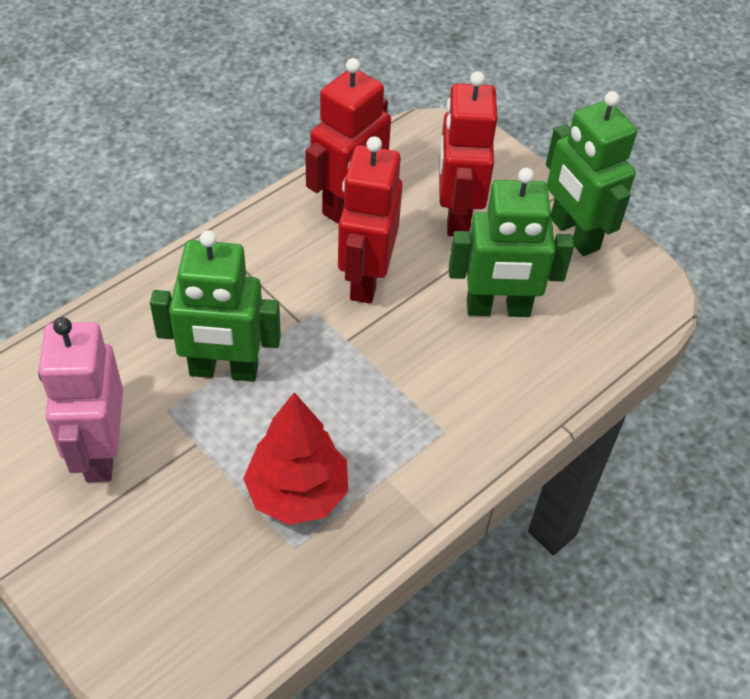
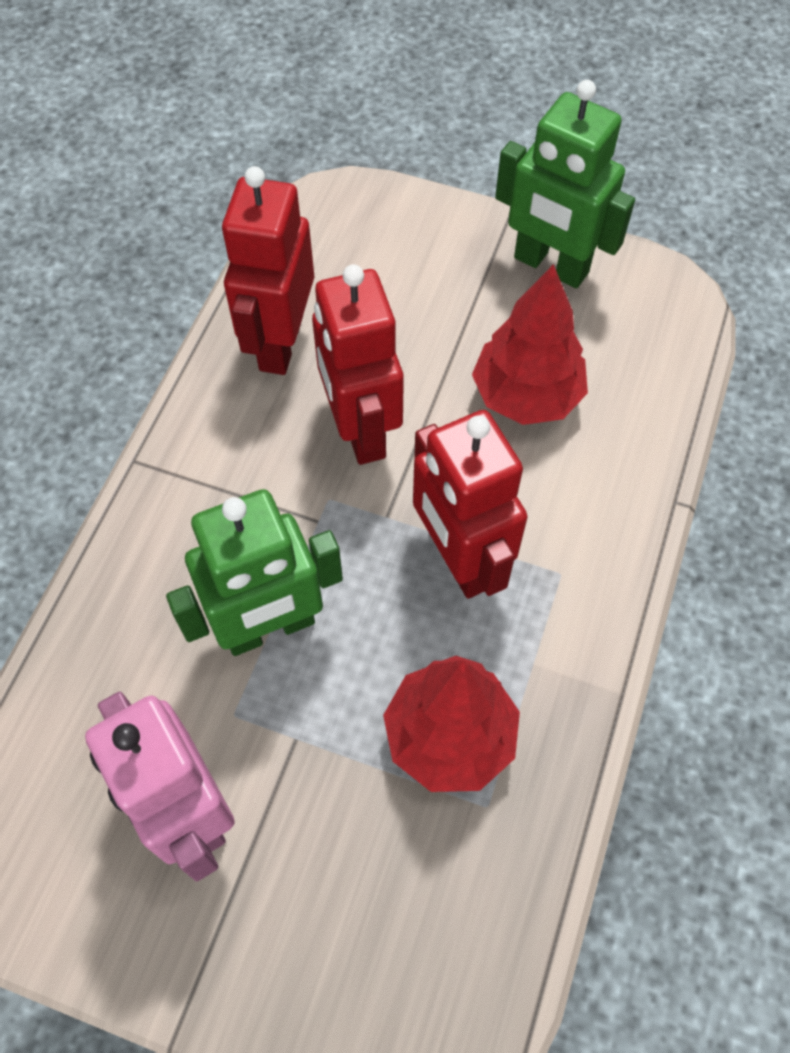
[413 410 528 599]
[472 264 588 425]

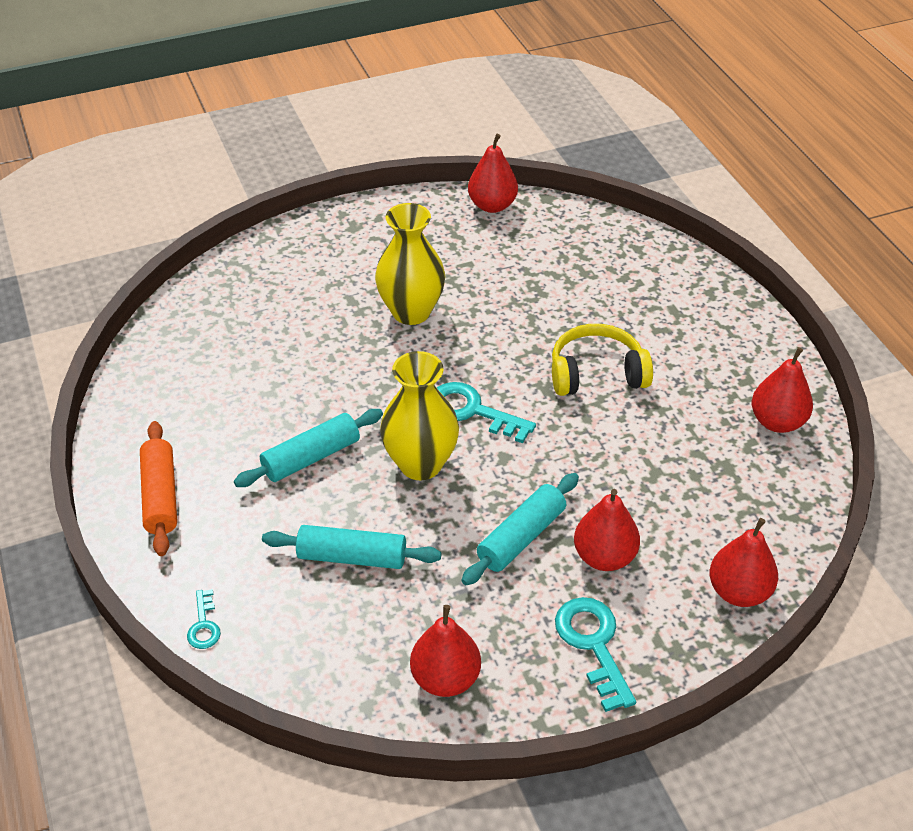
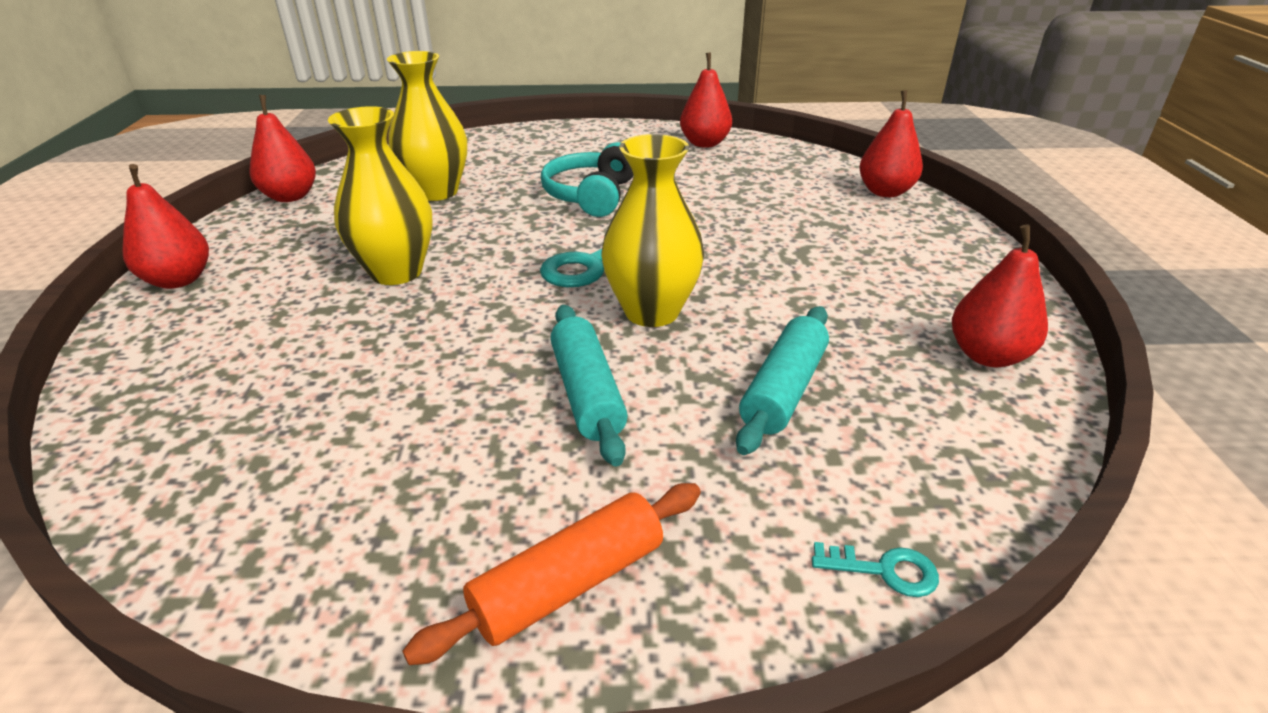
[461 473 579 585] (first image)
[555 597 636 712] (first image)
[387 51 467 201]
[122 164 209 289]
[541 142 633 217]
[402 483 701 665]

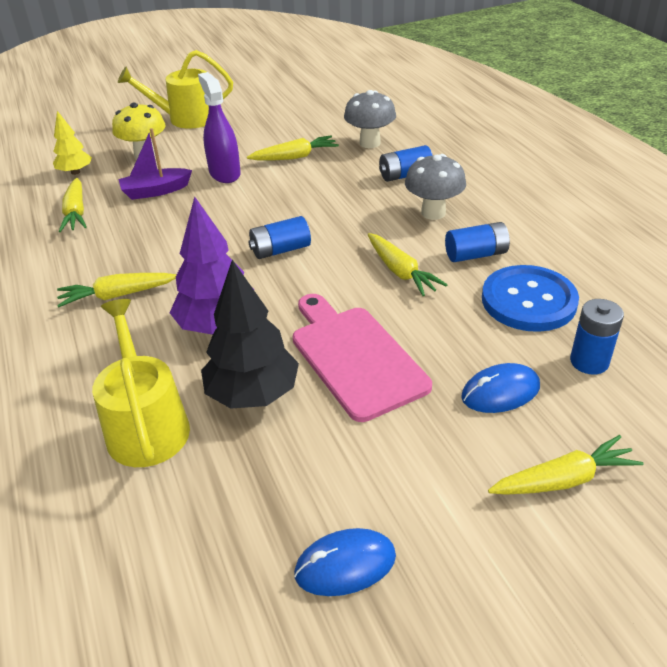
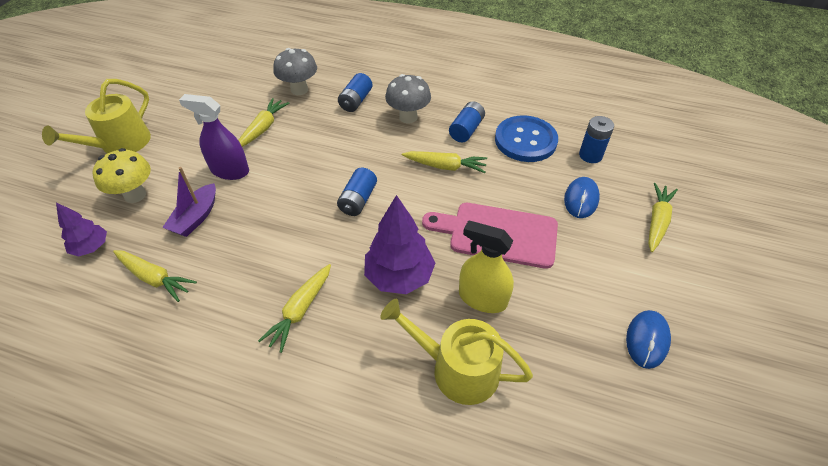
[459 220 514 313]
[56 202 107 256]

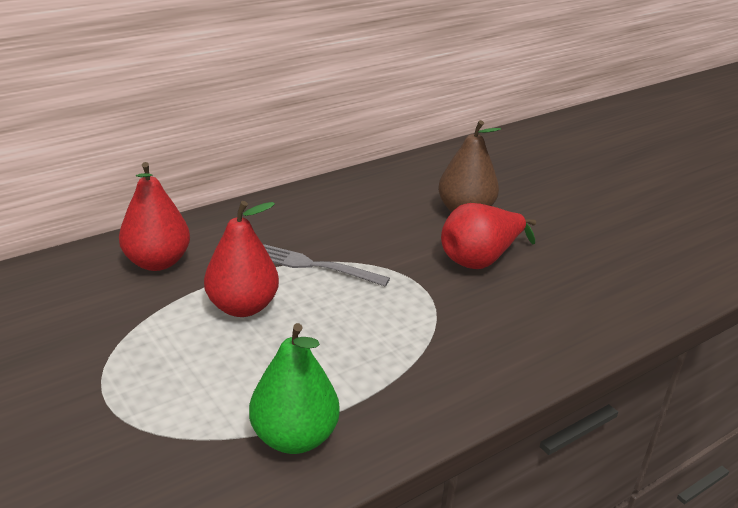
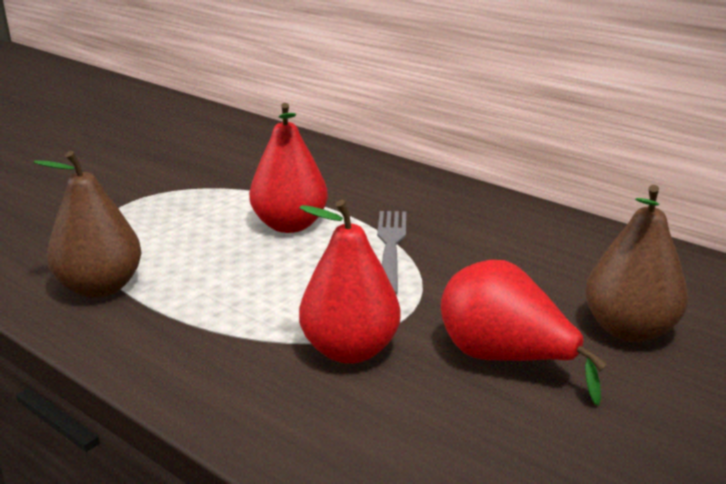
[299 200 401 364]
[34 151 142 298]

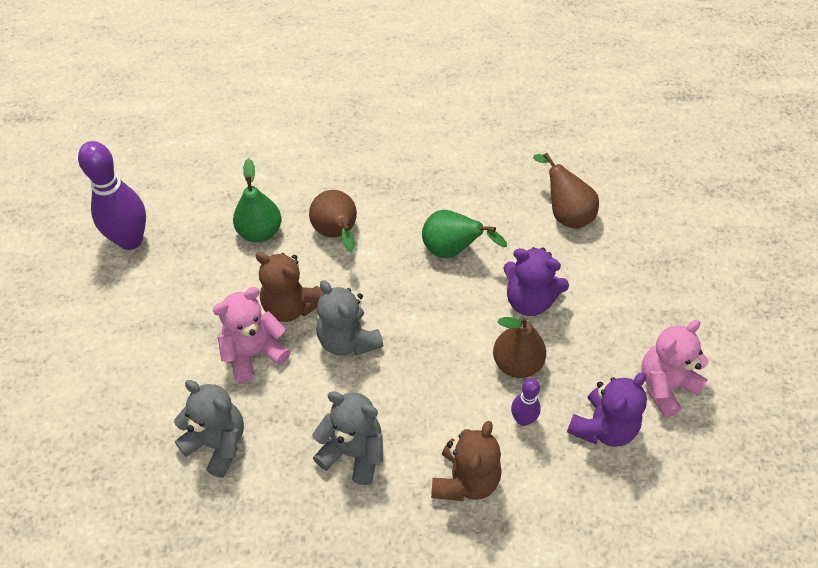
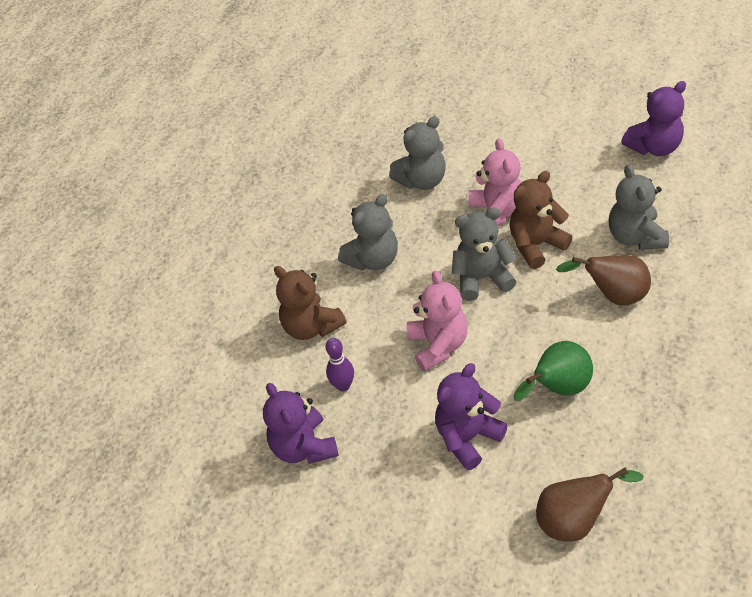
[493 316 546 378] (first image)
[407 270 468 372]
[621 81 686 156]
[609 164 669 250]

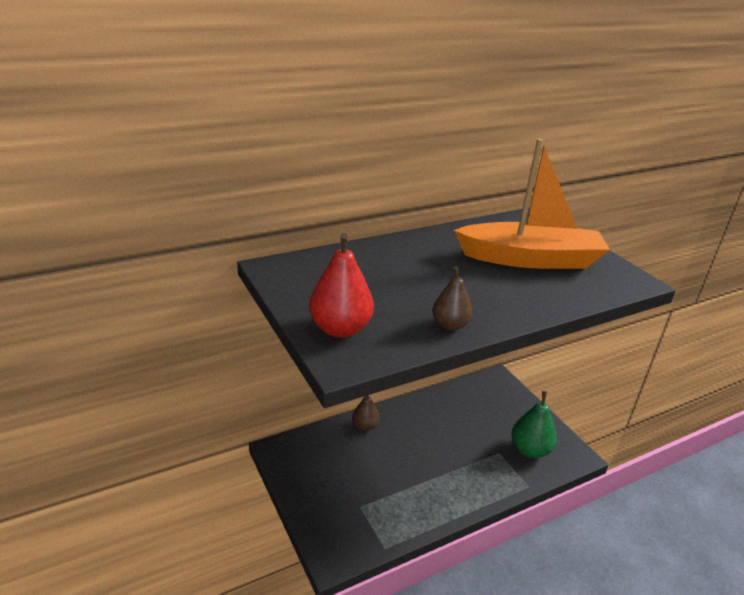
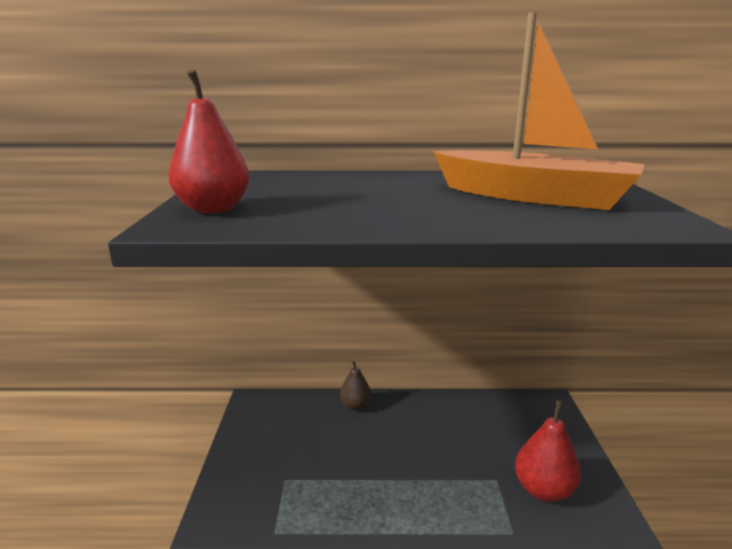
[432 266 473 331] (first image)
[515 400 581 502]

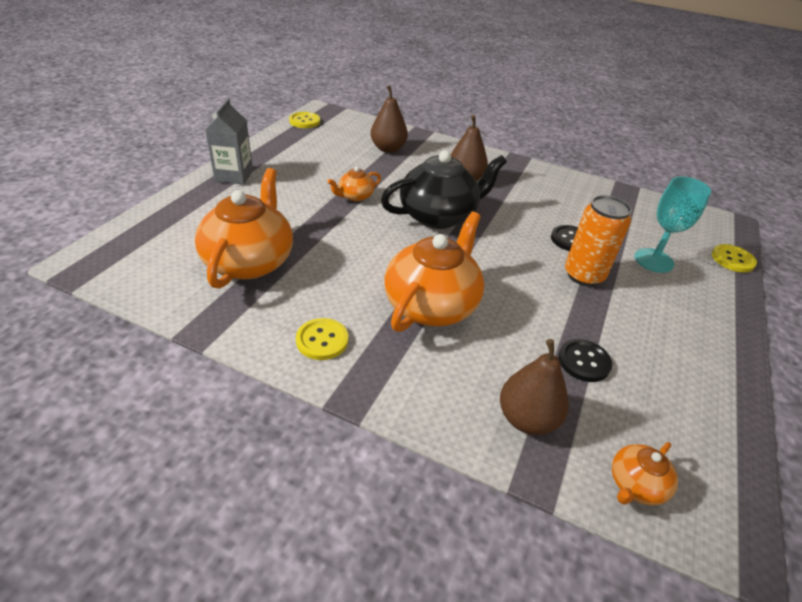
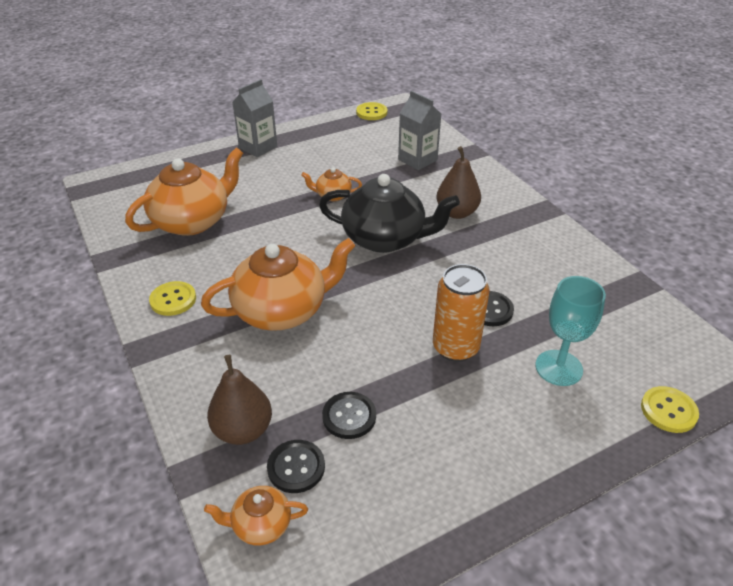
[267 440 325 493]
[398 91 441 170]

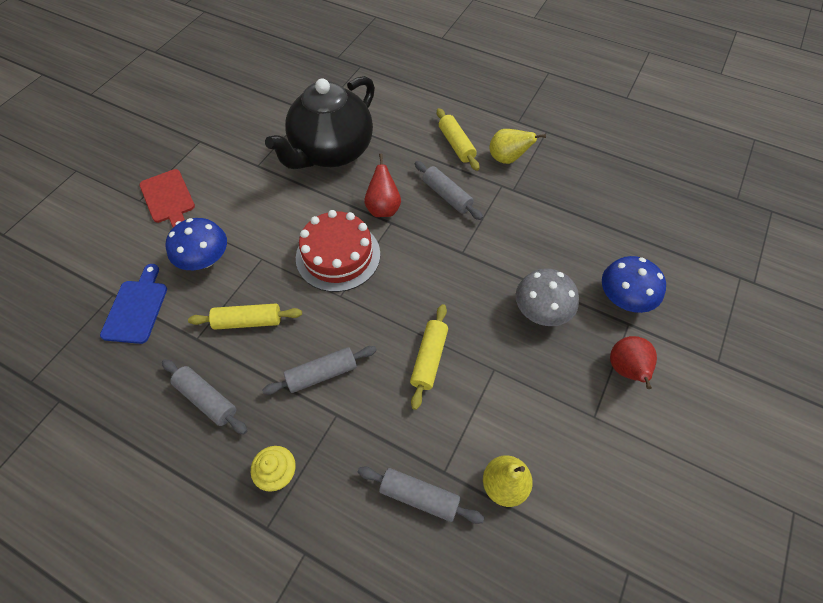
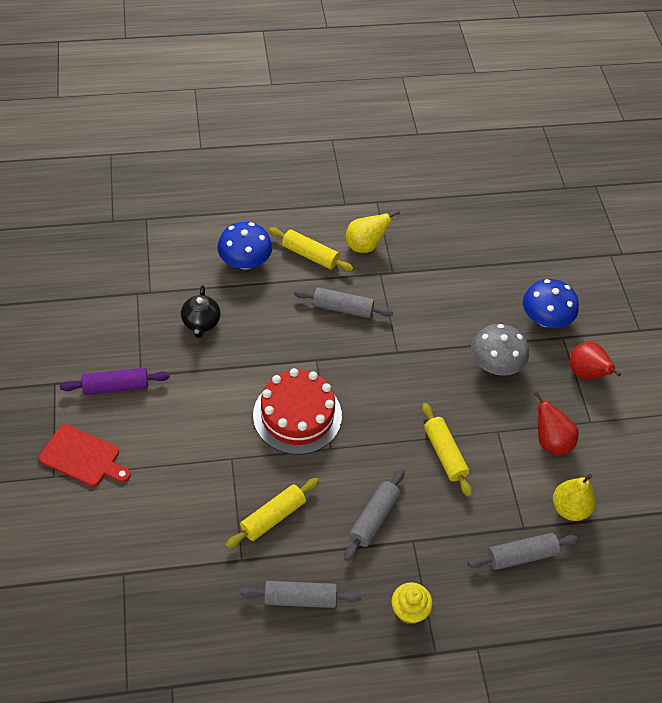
[100 264 167 344] (first image)
[60 368 170 395]
[217 222 272 269]
[534 392 579 455]
[181 285 221 338]

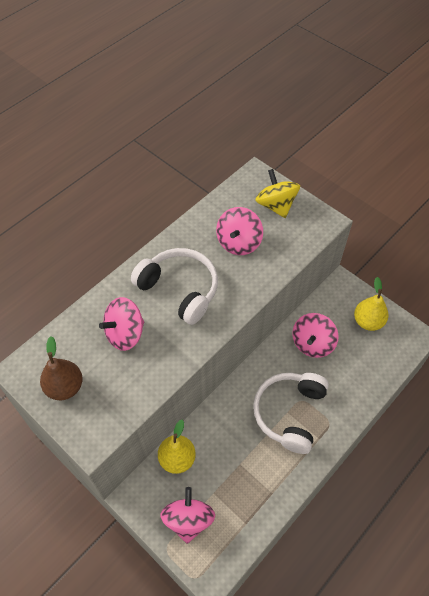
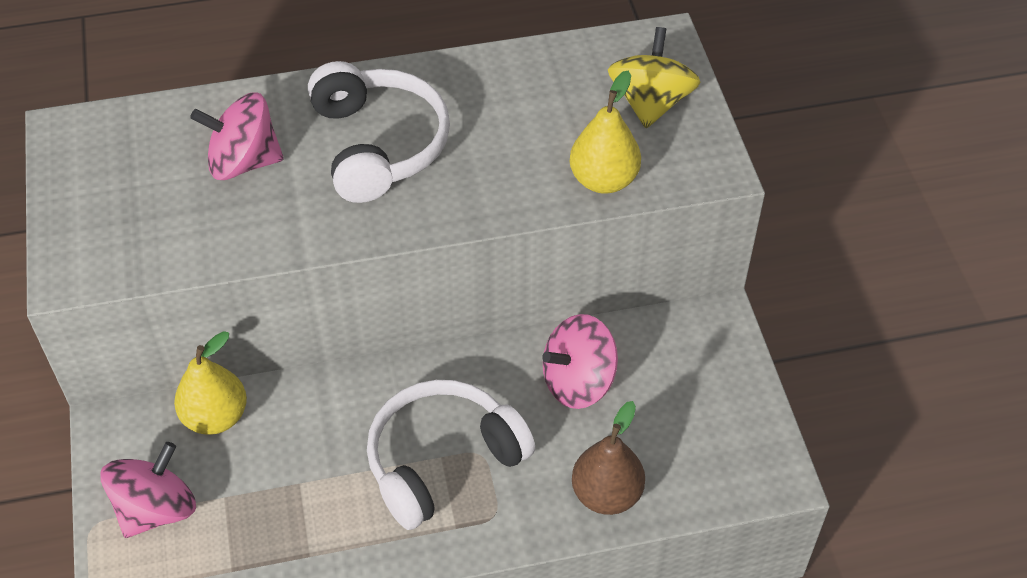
[216 207 263 255] (first image)
[572 401 645 515]
[569 71 641 194]

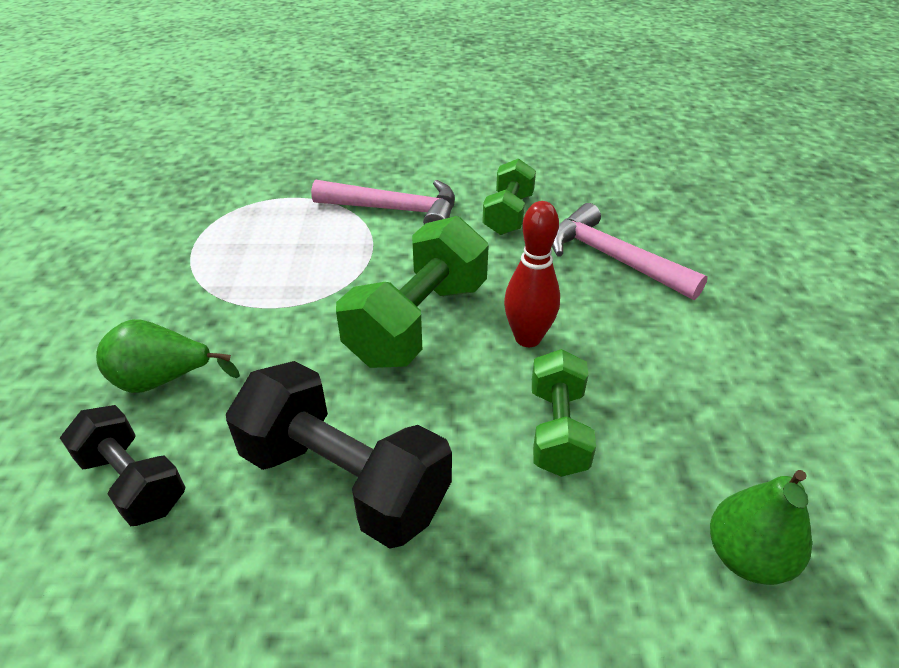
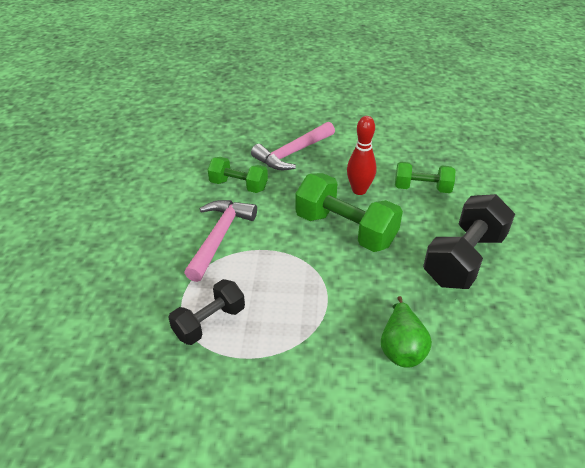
[710 470 812 585] (first image)
[168 279 245 345]

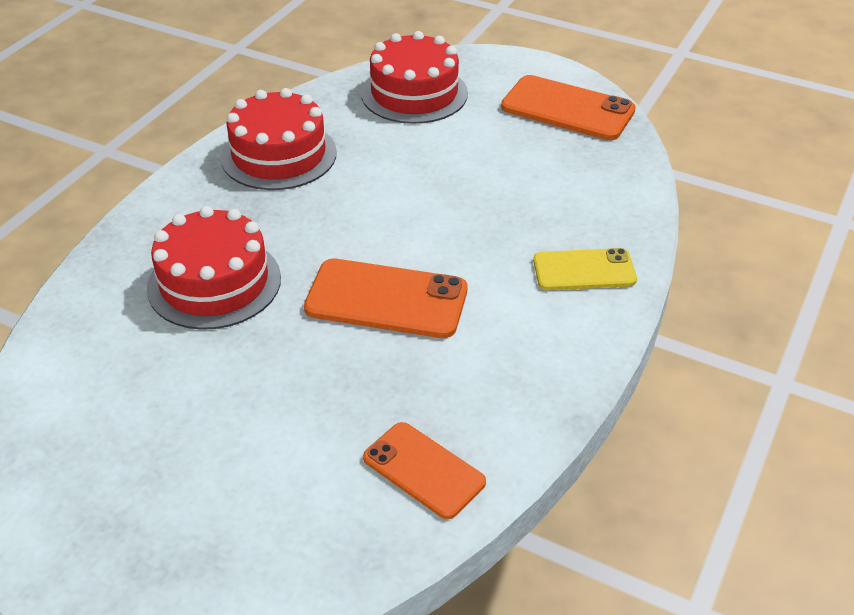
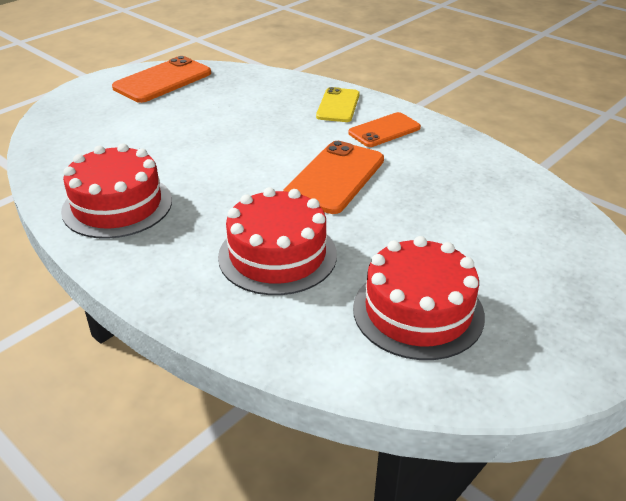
[353 236 485 360]
[348 112 421 147]

